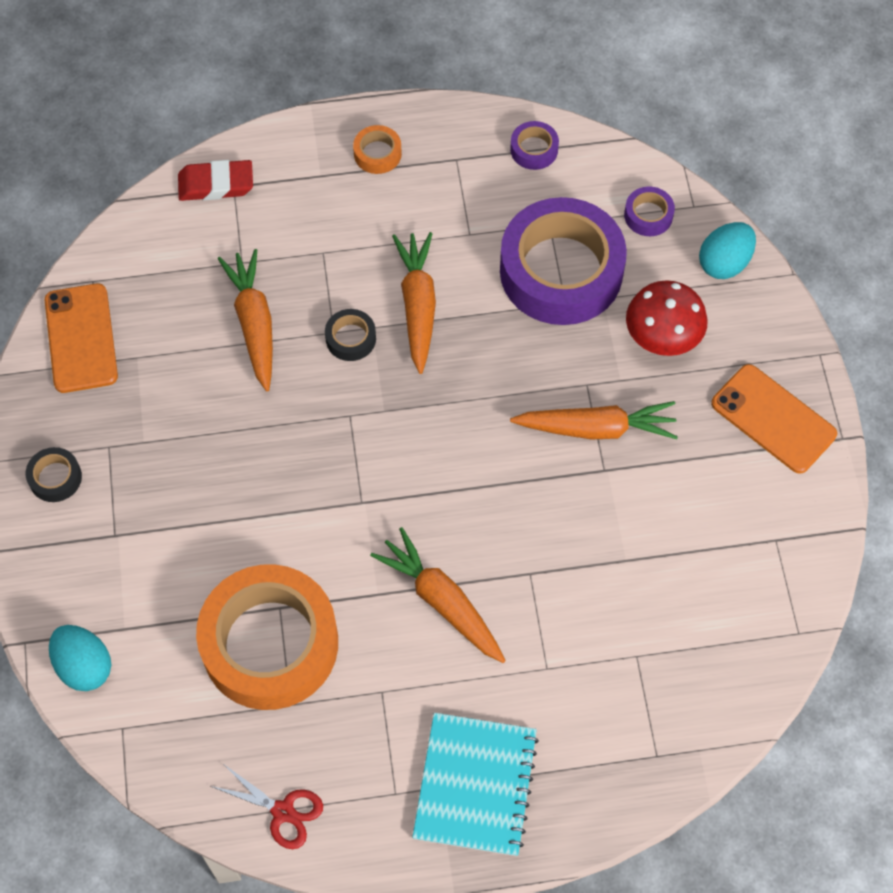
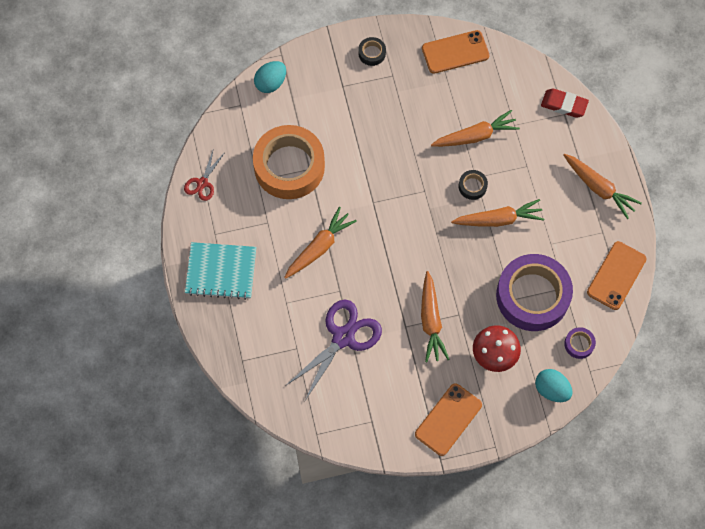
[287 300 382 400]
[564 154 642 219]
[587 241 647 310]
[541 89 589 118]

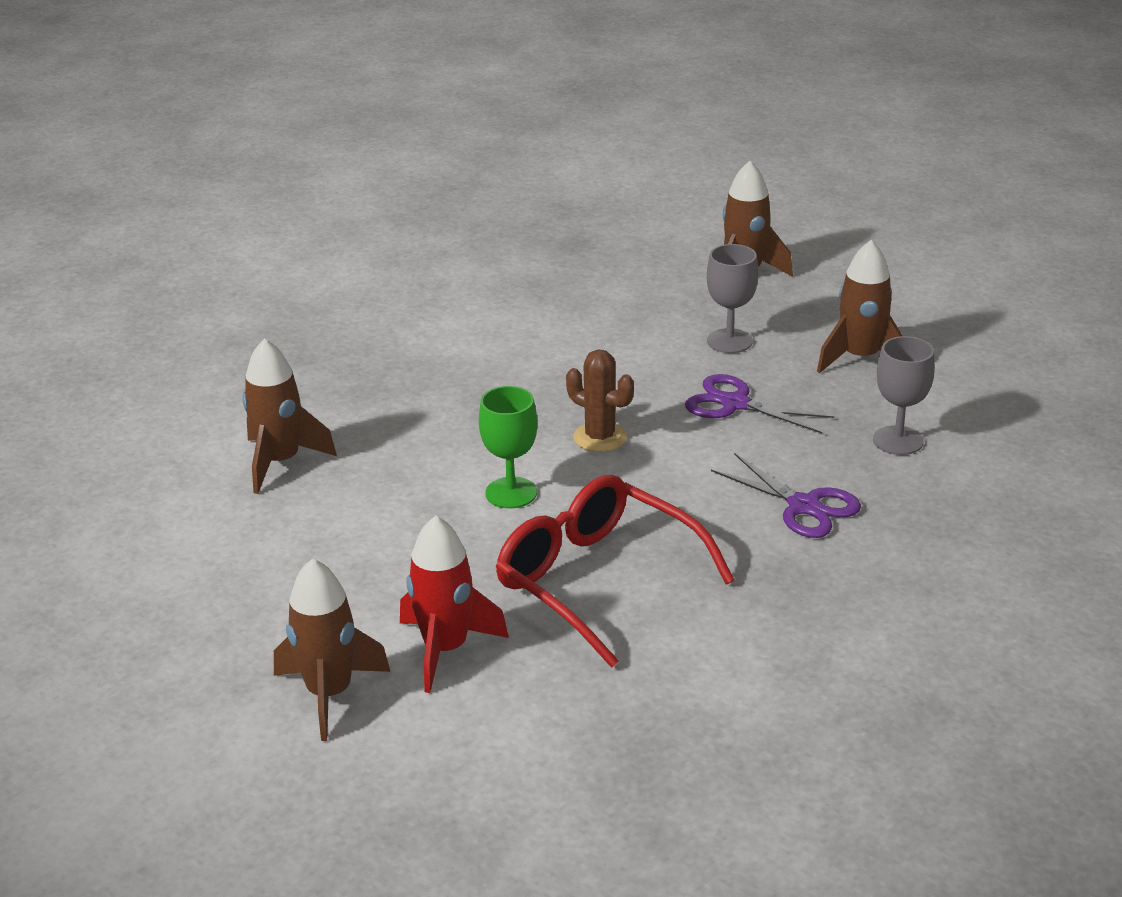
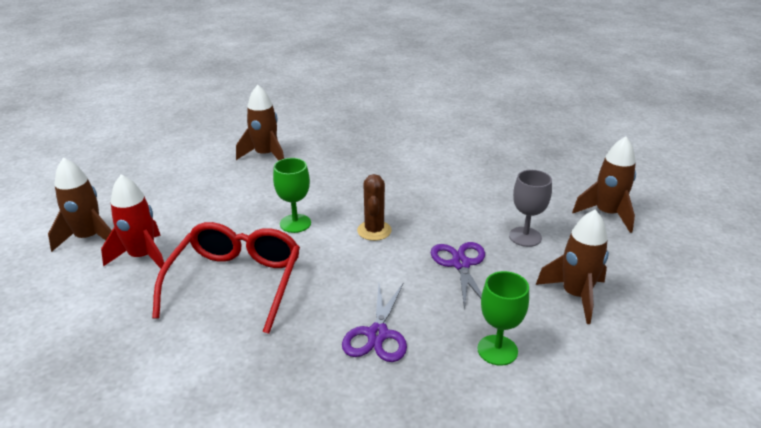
[477 271 529 366]

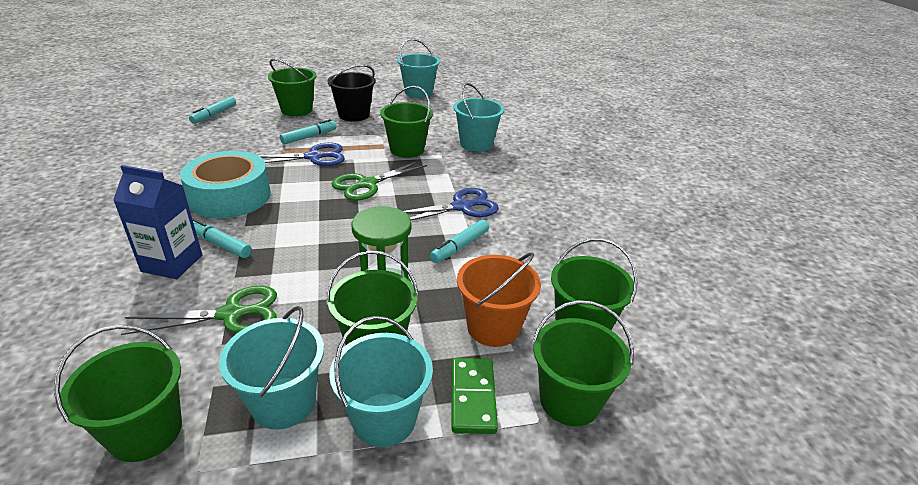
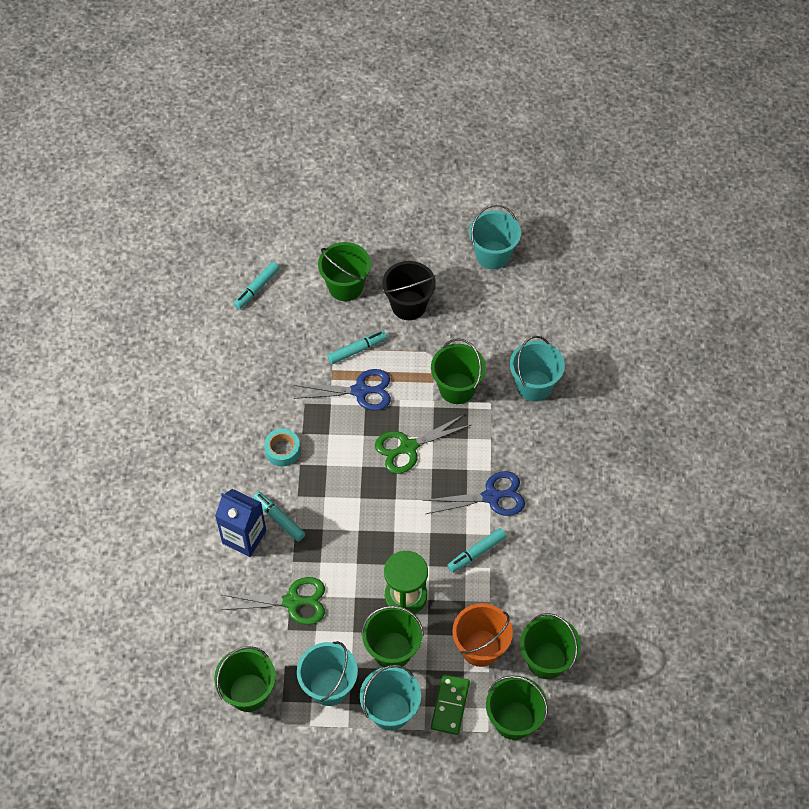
[264 429 300 467]

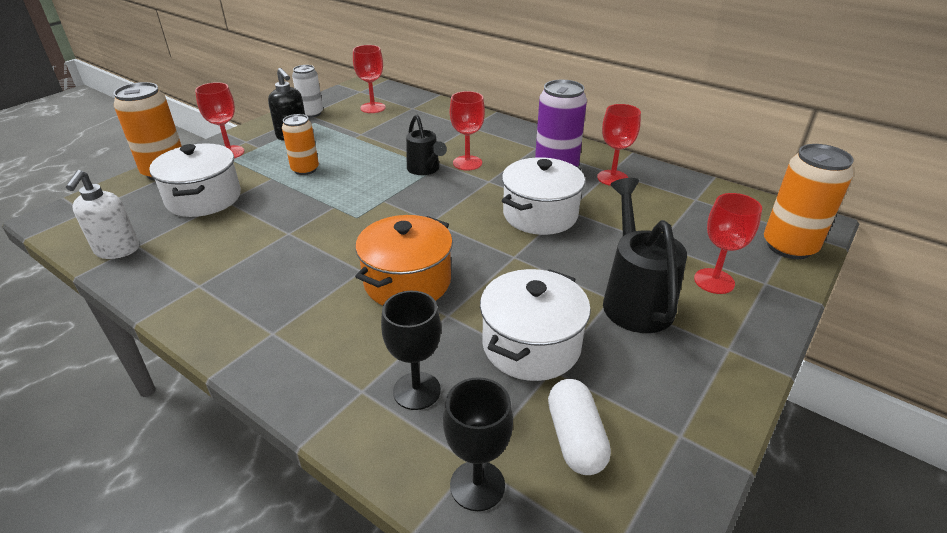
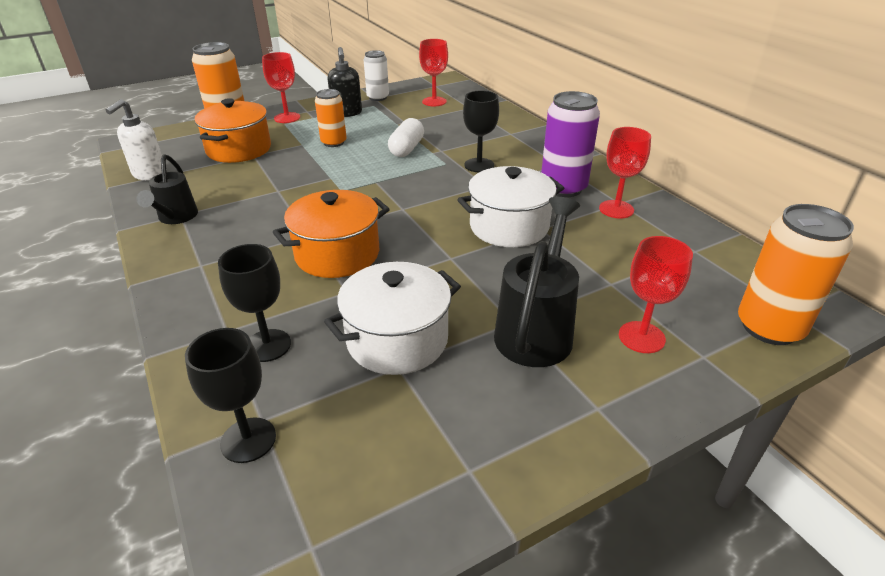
[137 154 198 224]
[388 118 424 157]
[194 98 271 163]
[463 91 499 172]

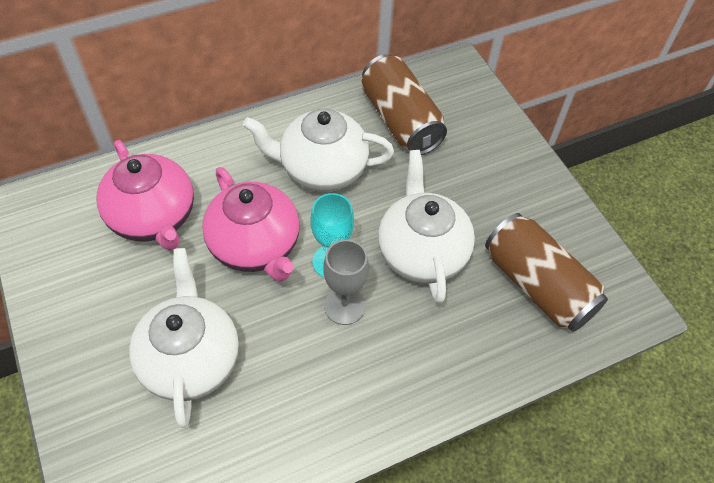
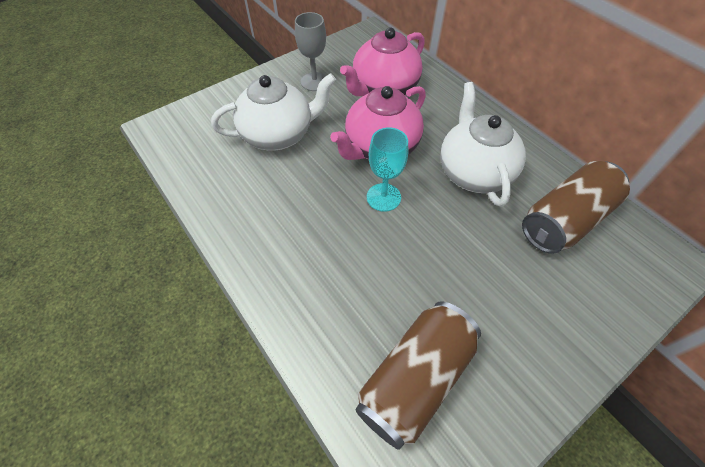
[378 150 475 303] (first image)
[295 12 326 91]

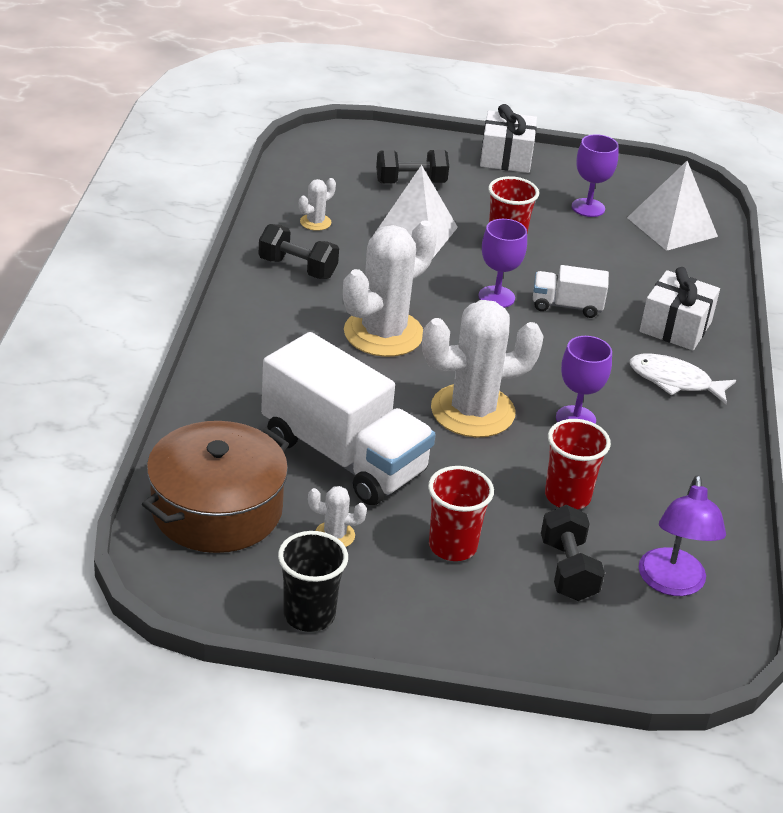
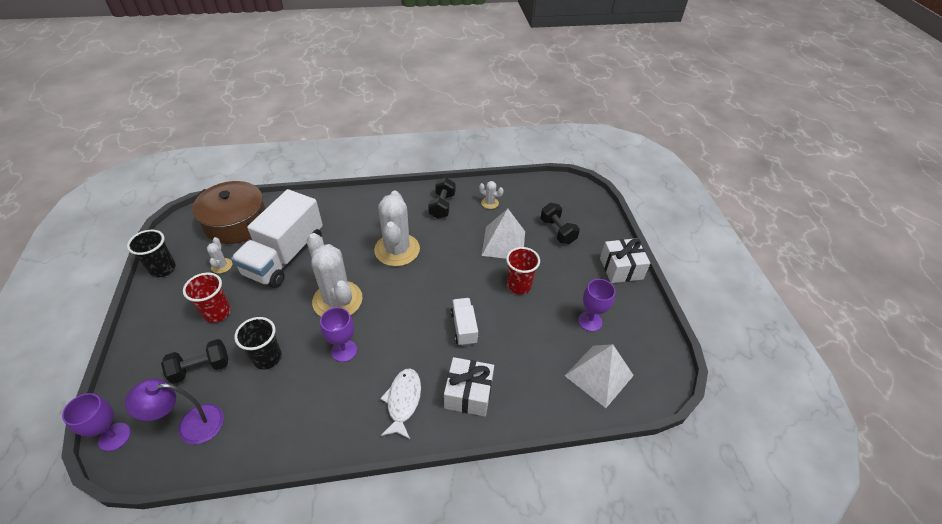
[62 393 131 451]
[234 317 282 369]
[374 191 420 266]

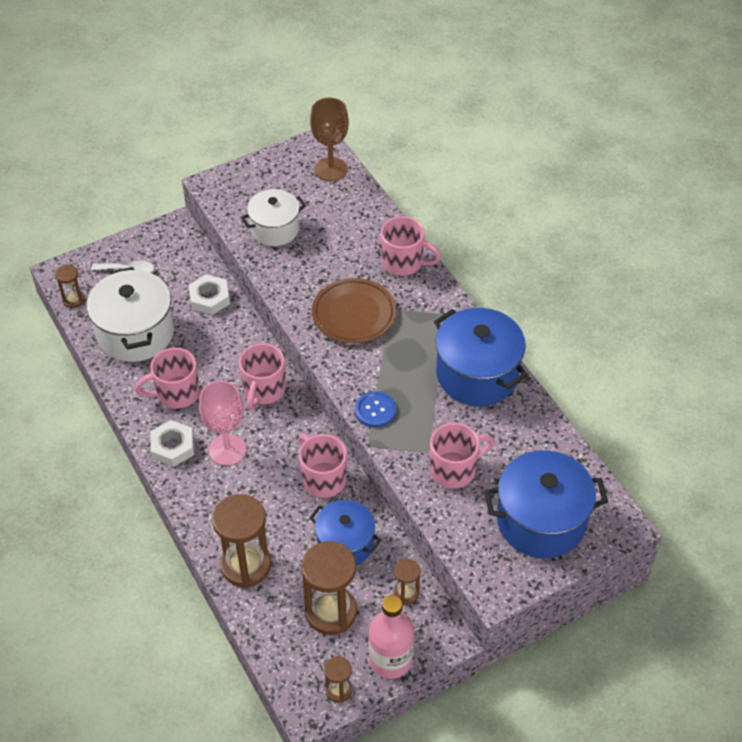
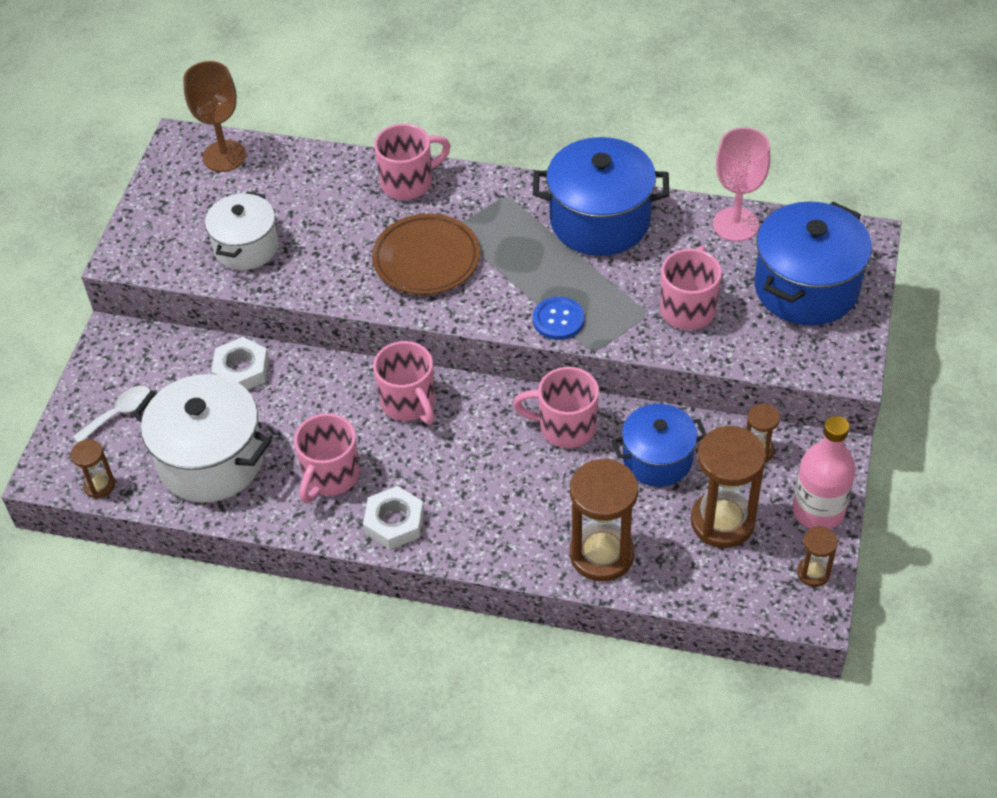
[713 127 771 242]

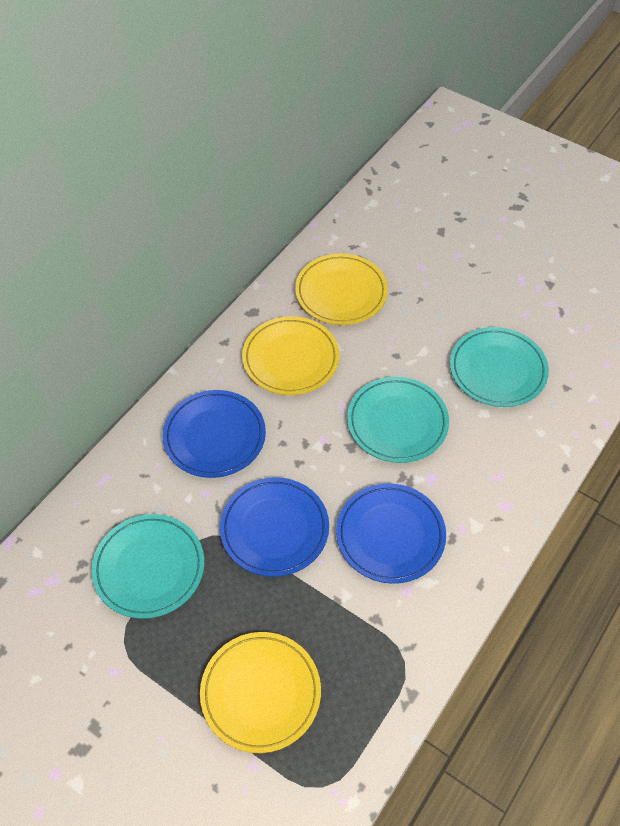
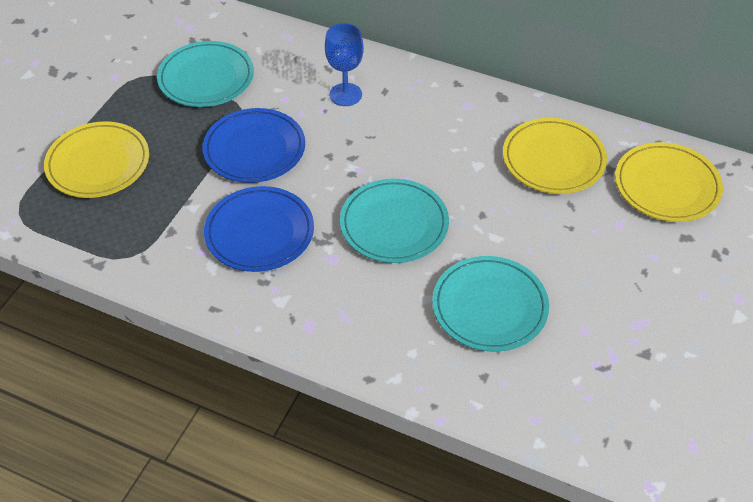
[615 142 723 222]
[325 23 364 106]

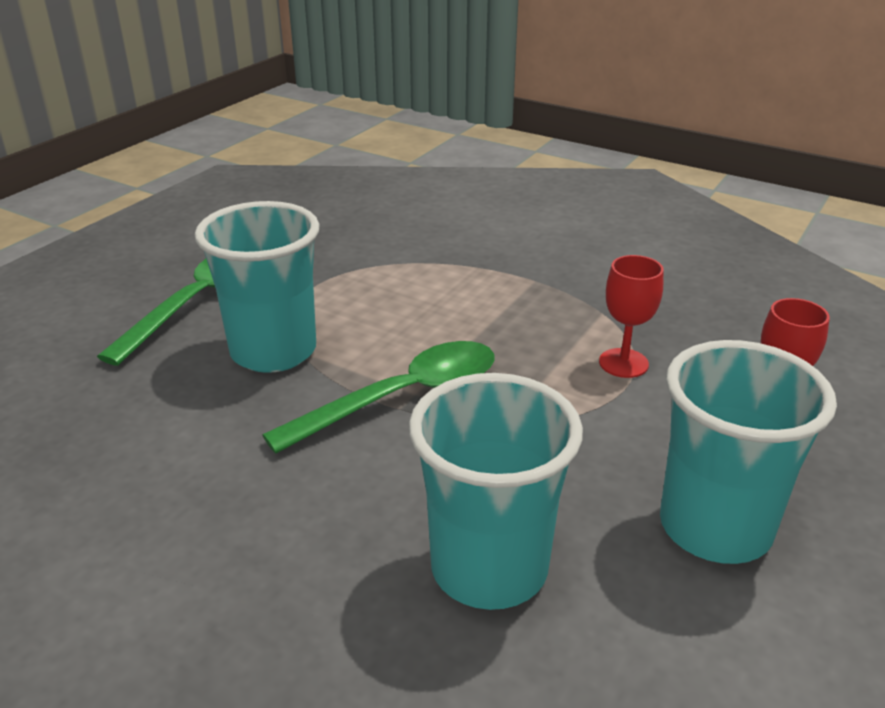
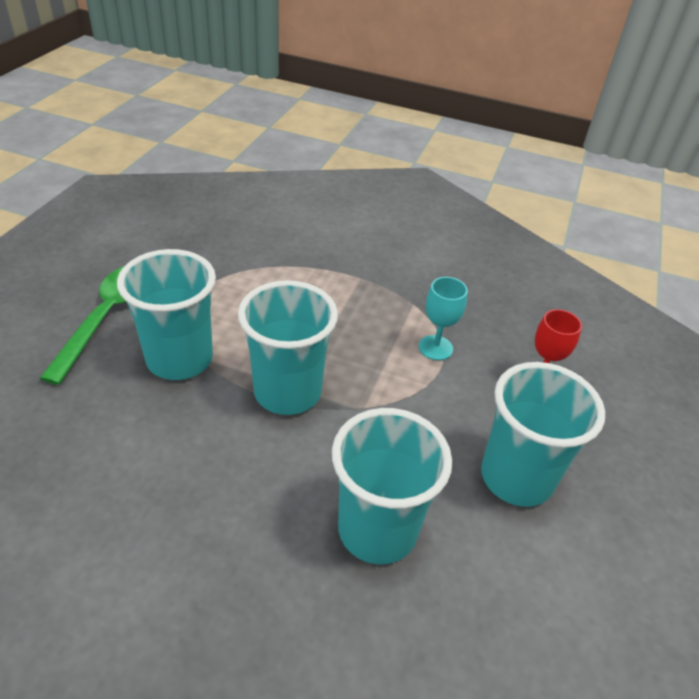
[238 280 338 415]
[419 277 468 360]

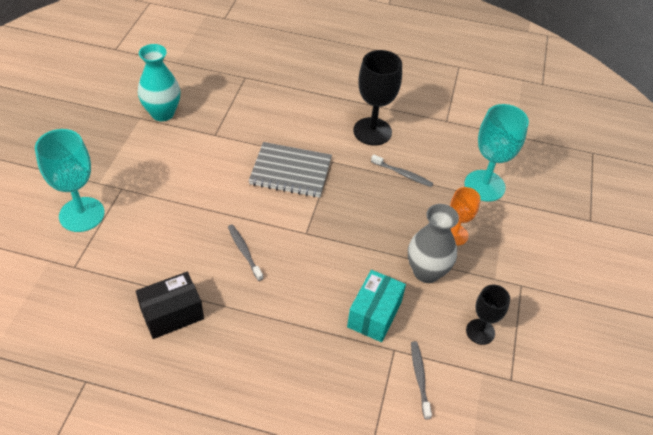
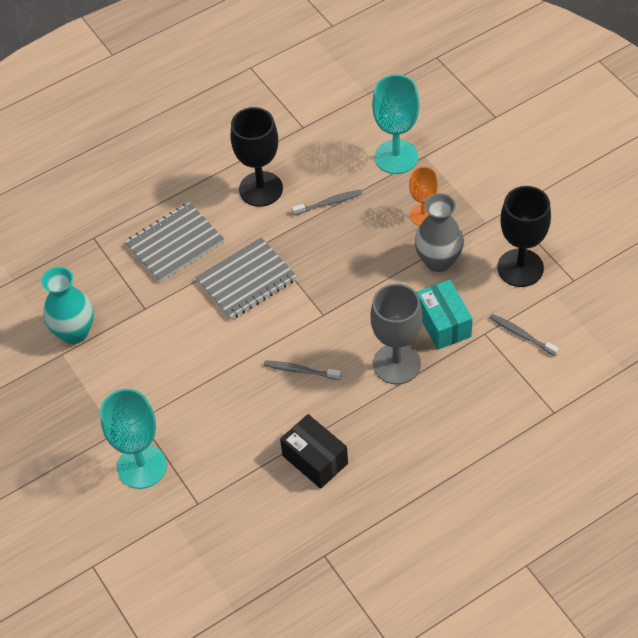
[125 202 224 282]
[370 283 422 385]
[280 414 348 489]
[497 186 551 287]

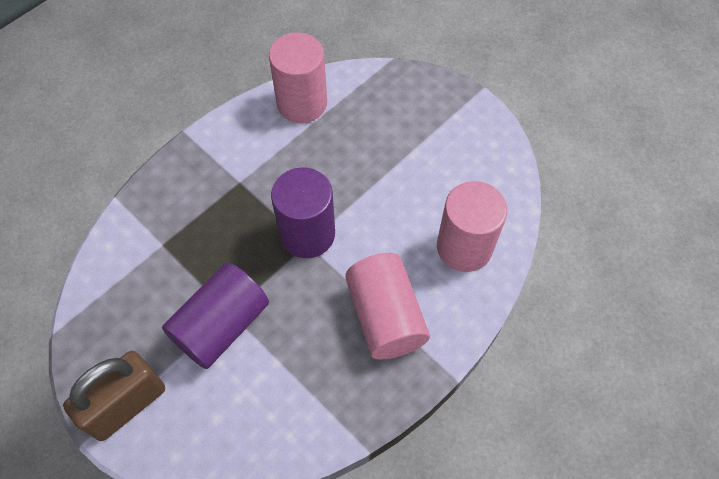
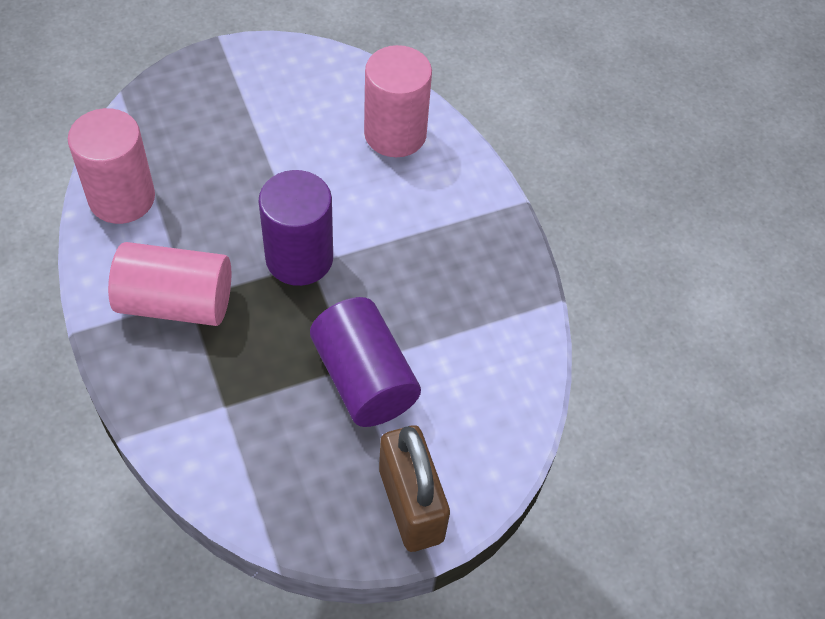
[108 242 231 326]

